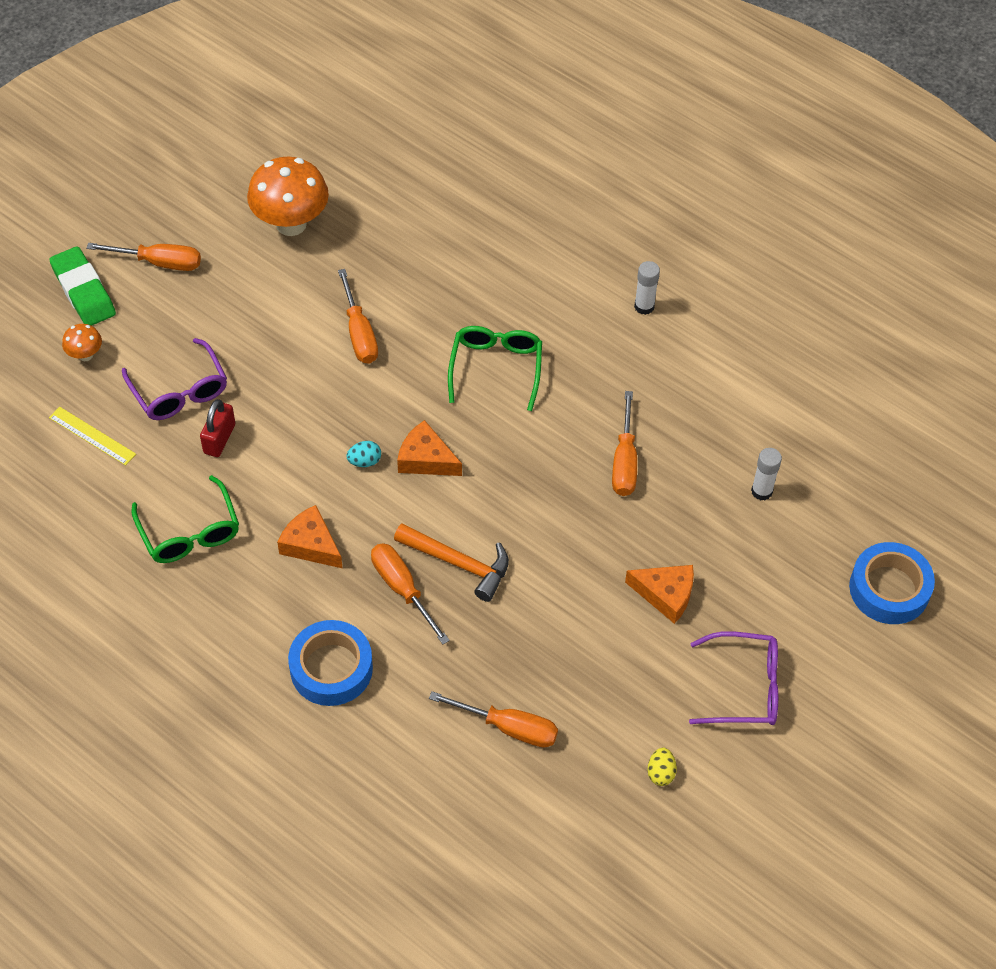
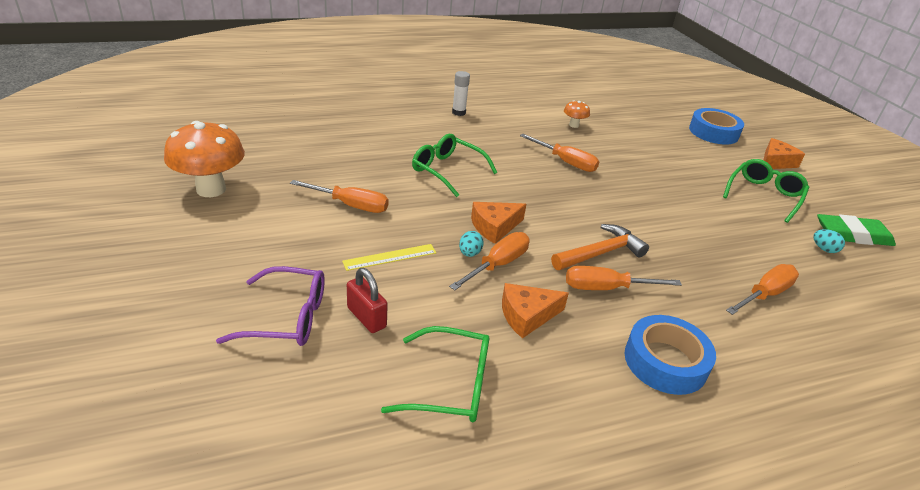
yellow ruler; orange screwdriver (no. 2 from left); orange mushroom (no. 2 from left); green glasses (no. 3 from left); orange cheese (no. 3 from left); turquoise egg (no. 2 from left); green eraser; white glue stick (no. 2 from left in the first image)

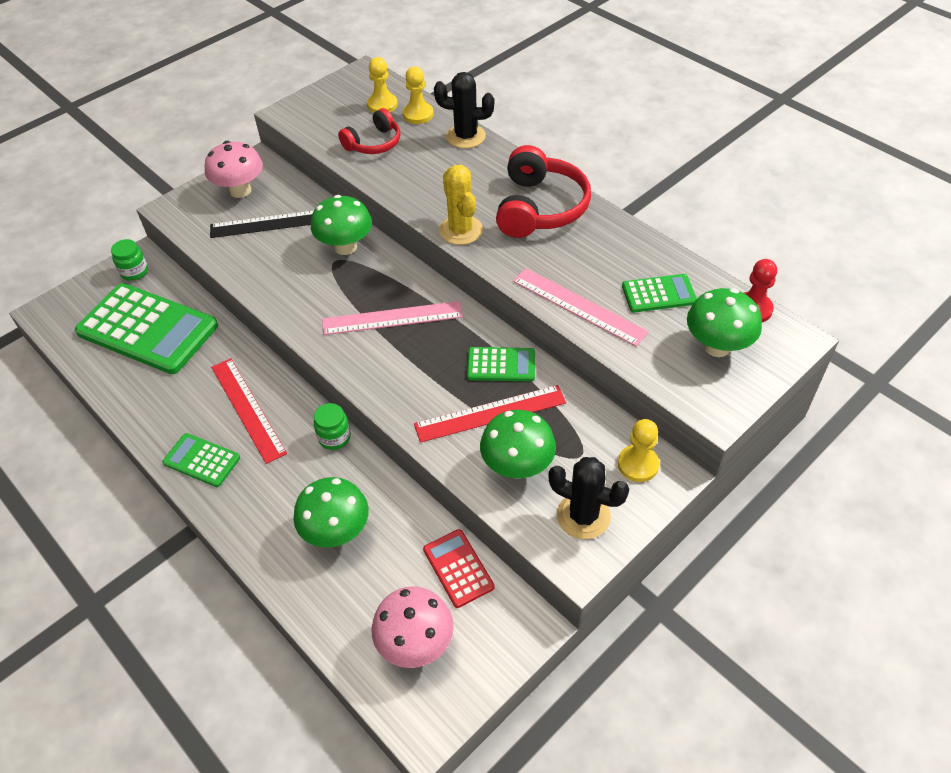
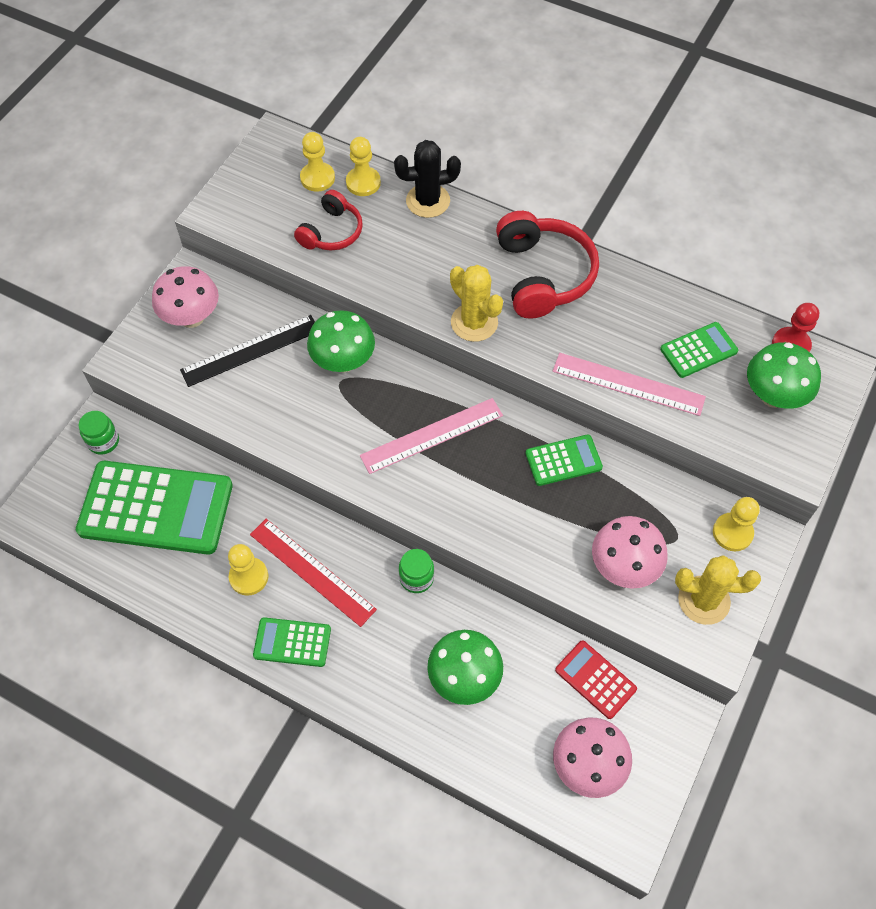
yellow pawn (no. 1 from left); pink mushroom (no. 3 from left); yellow cactus (no. 2 from left); red ruler (no. 2 from left in the first image)

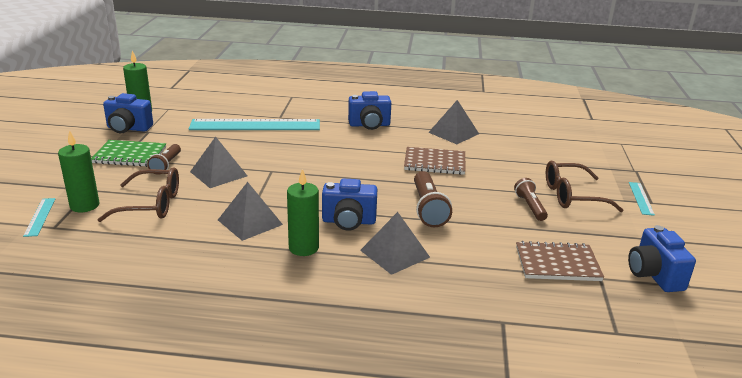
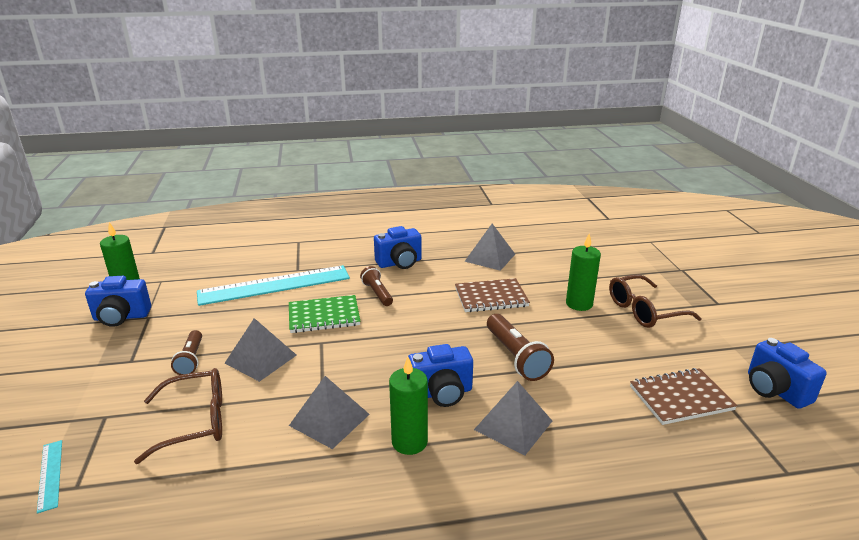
green notebook; brown flashlight (no. 2 from left); green candle (no. 3 from left); turquoise ruler (no. 3 from left in the first image)

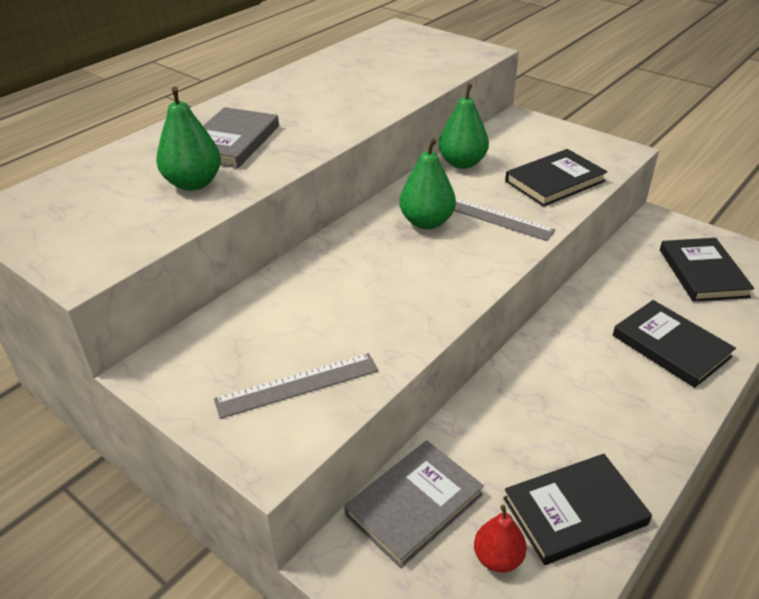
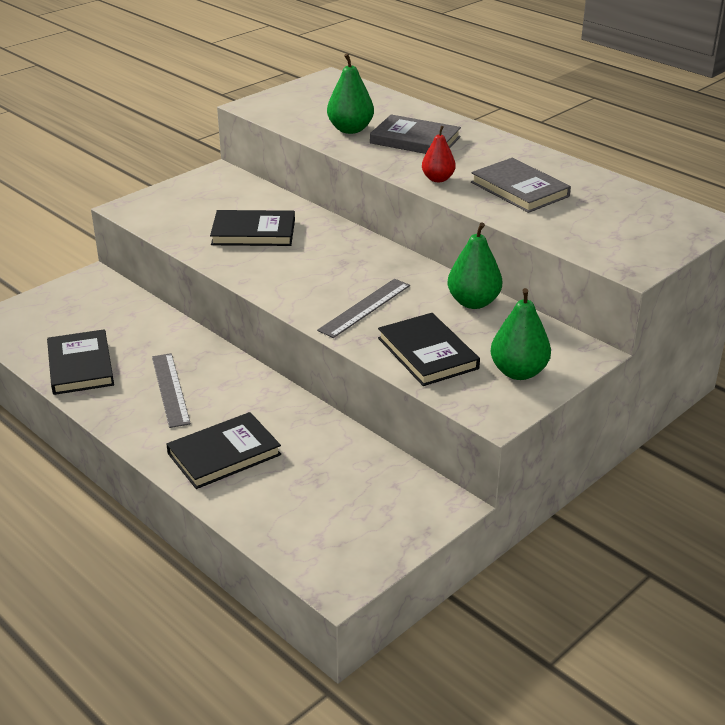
grey ruler (no. 1 from left); black book (no. 3 from left); red pear; grey book (no. 2 from left); green pear (no. 3 from left)

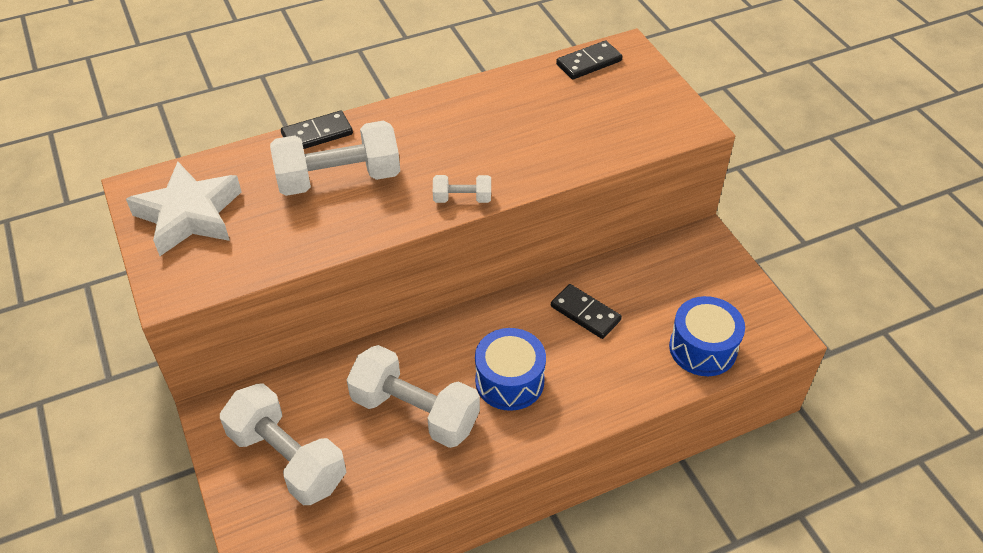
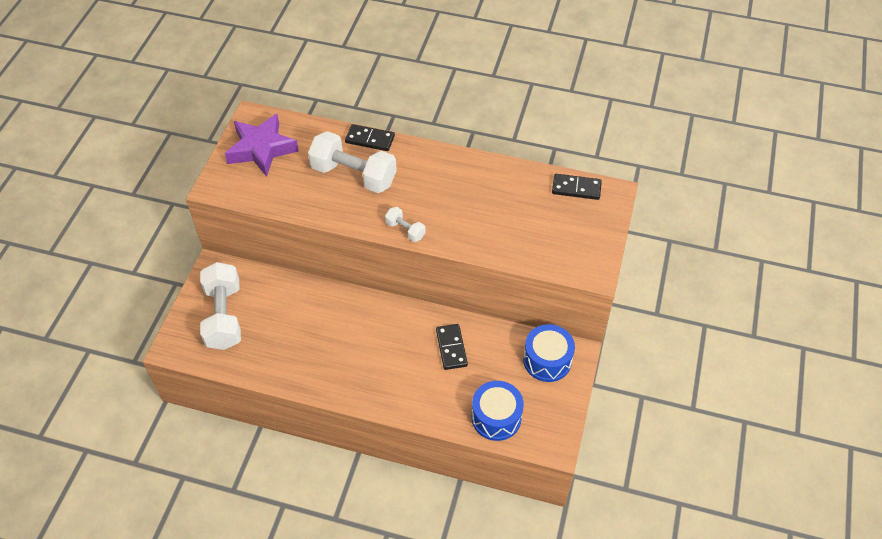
purple star; blue drum (no. 2 from left); white dumbbell (no. 3 from left in the first image)

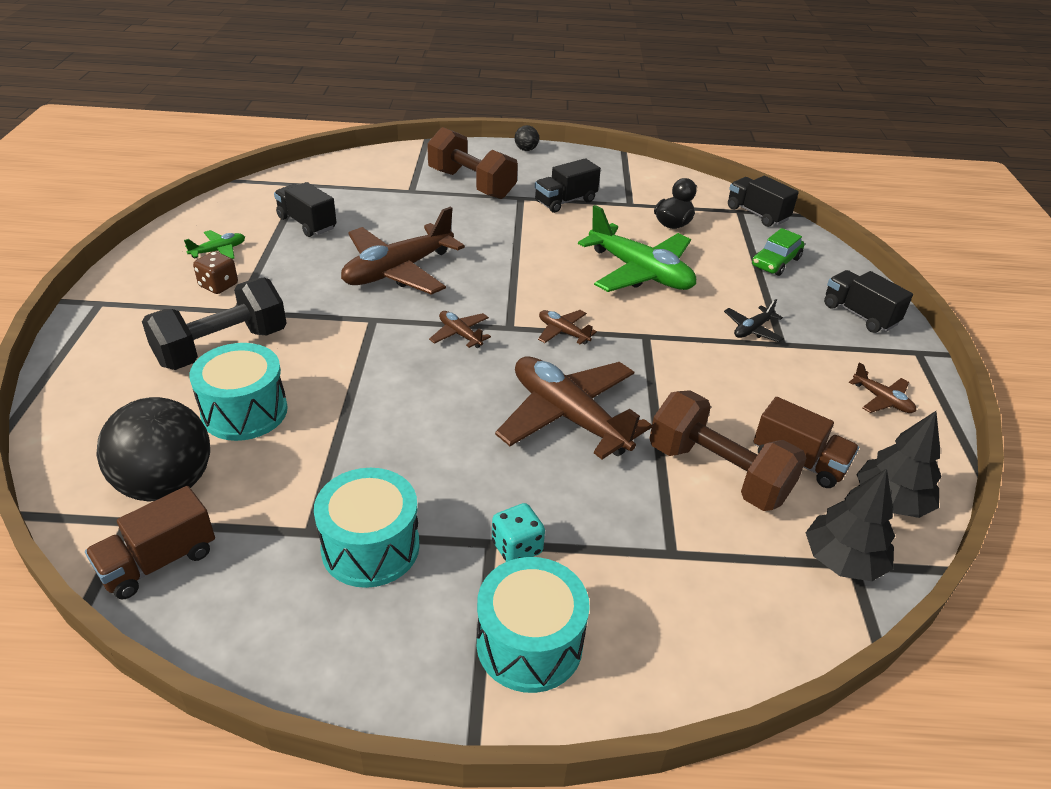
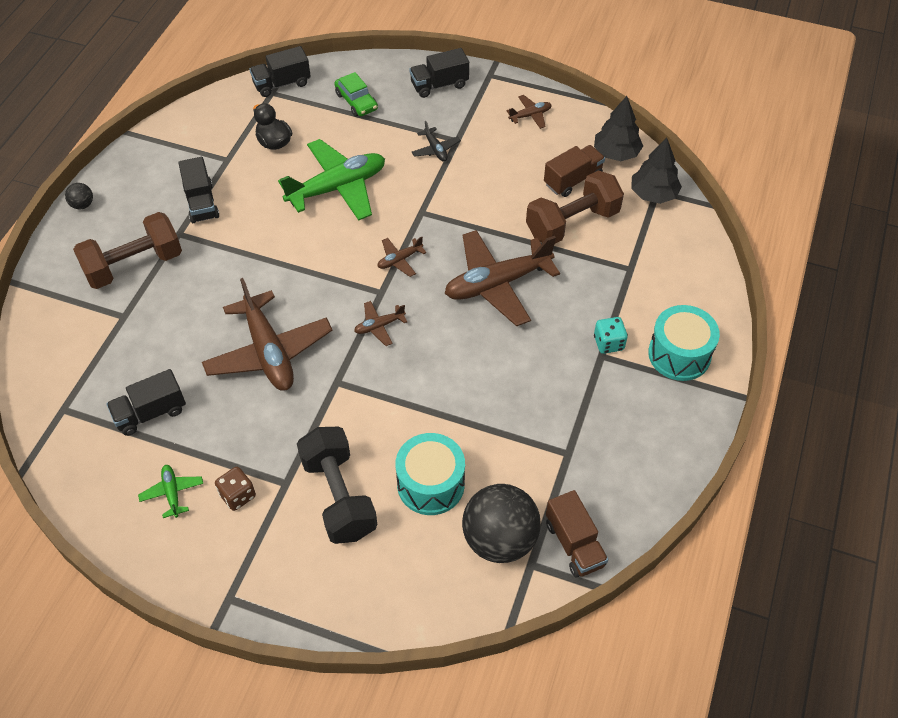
turquoise drum (no. 2 from left in the first image)

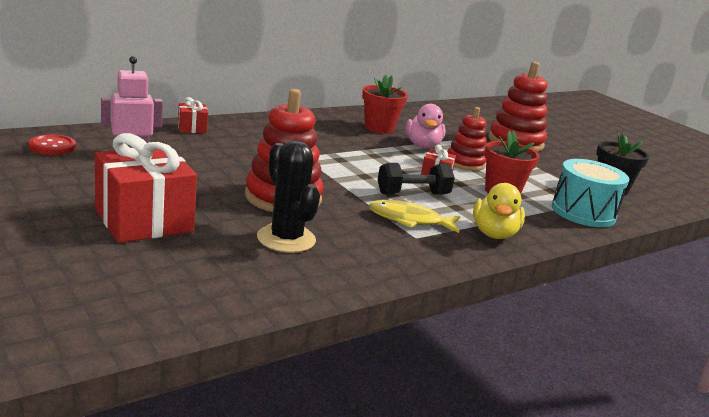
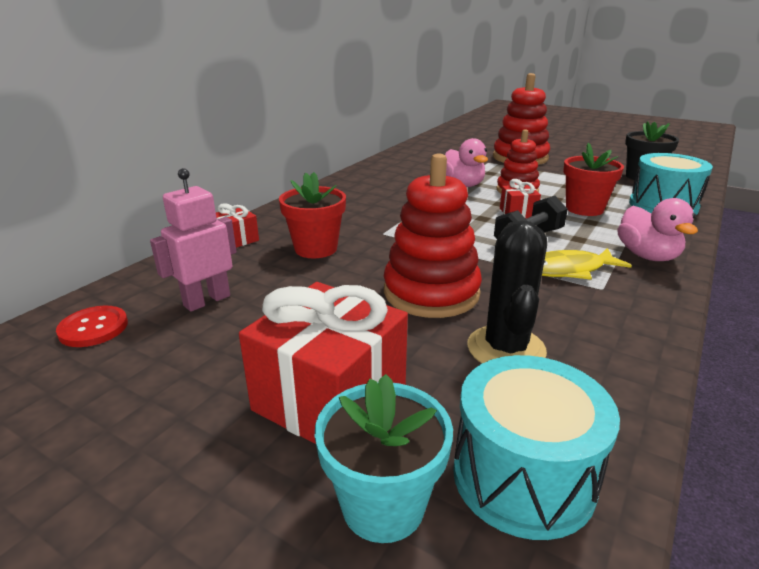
red flower pot (no. 1 from left); turquoise flower pot; turquoise drum (no. 1 from left); black cactus; pink duck (no. 2 from left)

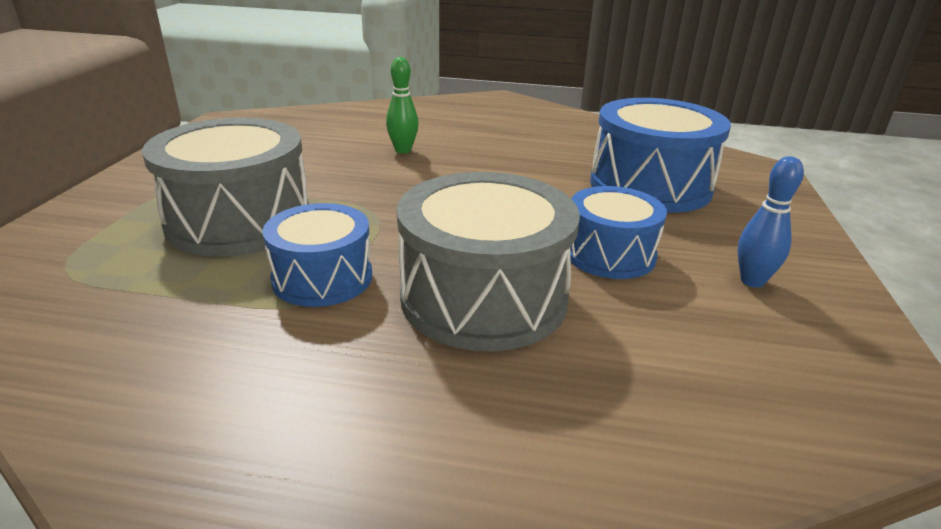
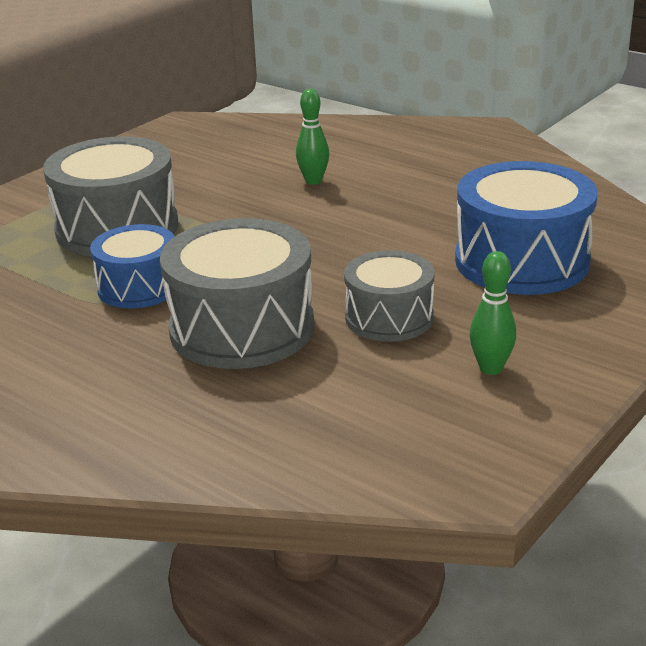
grey drum (no. 3 from left); green bowling pin (no. 2 from left)

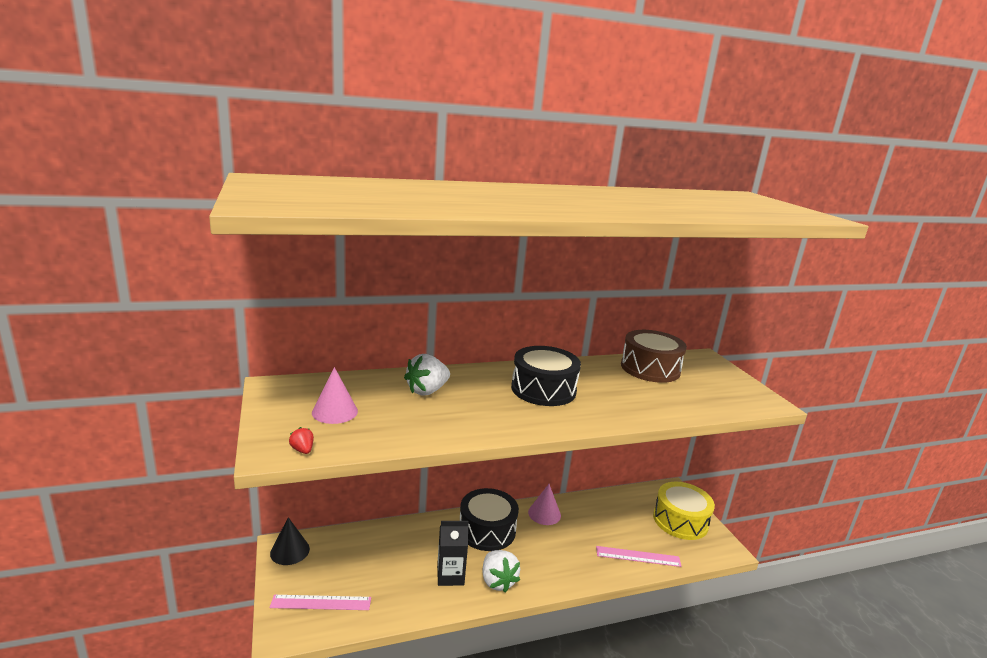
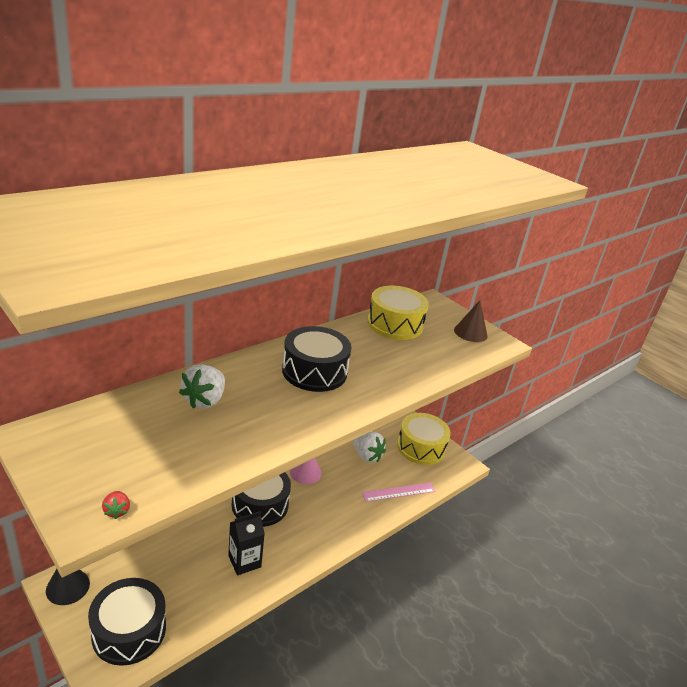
black drum (no. 1 from left); red strawberry; white strawberry (no. 2 from left); yellow drum (no. 1 from left); brown cone; pink cone (no. 1 from left in the first image)

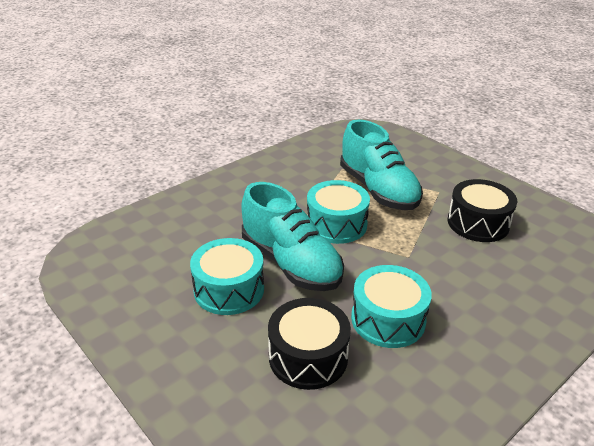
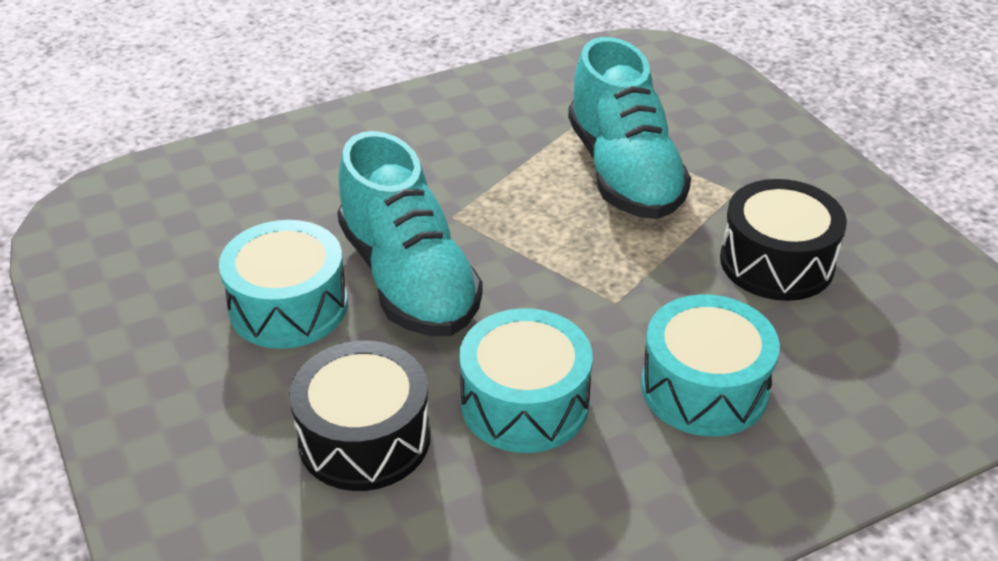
turquoise drum (no. 3 from left)

